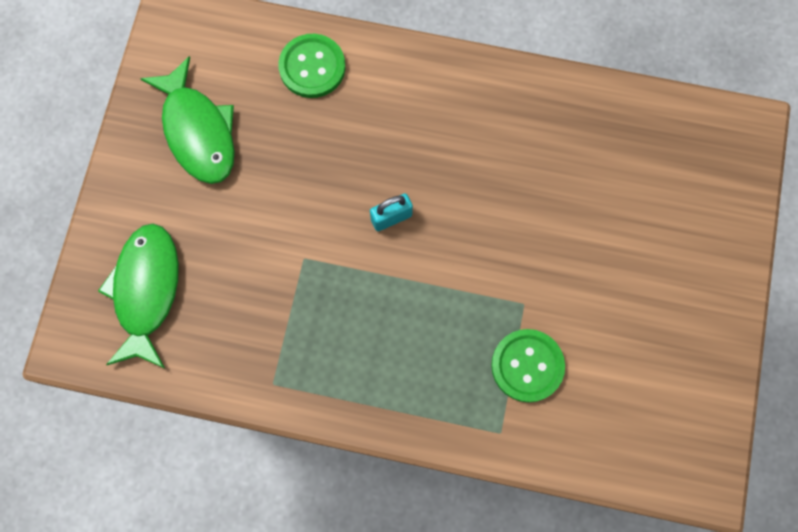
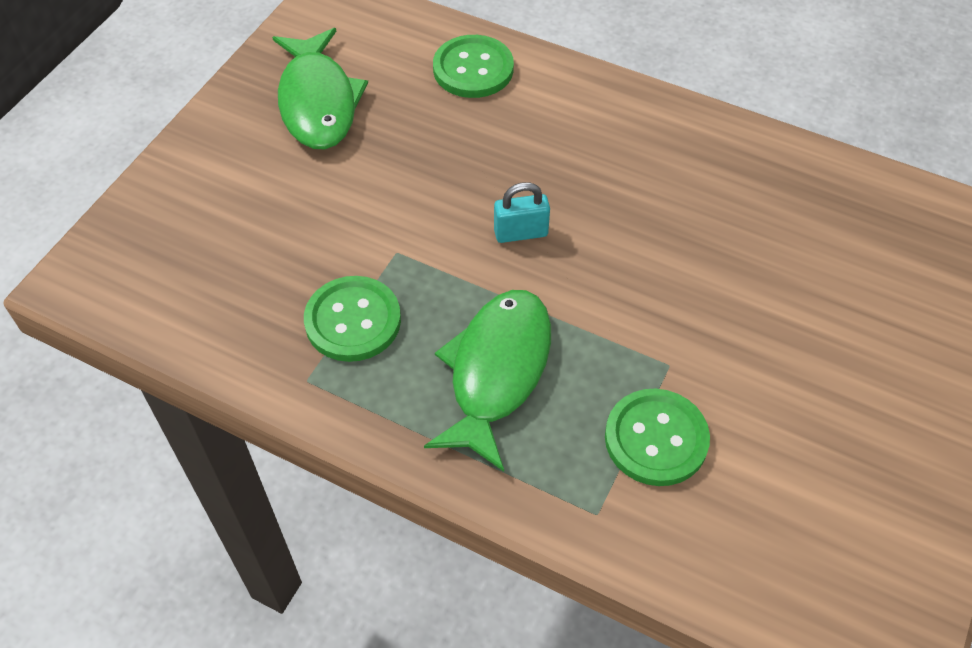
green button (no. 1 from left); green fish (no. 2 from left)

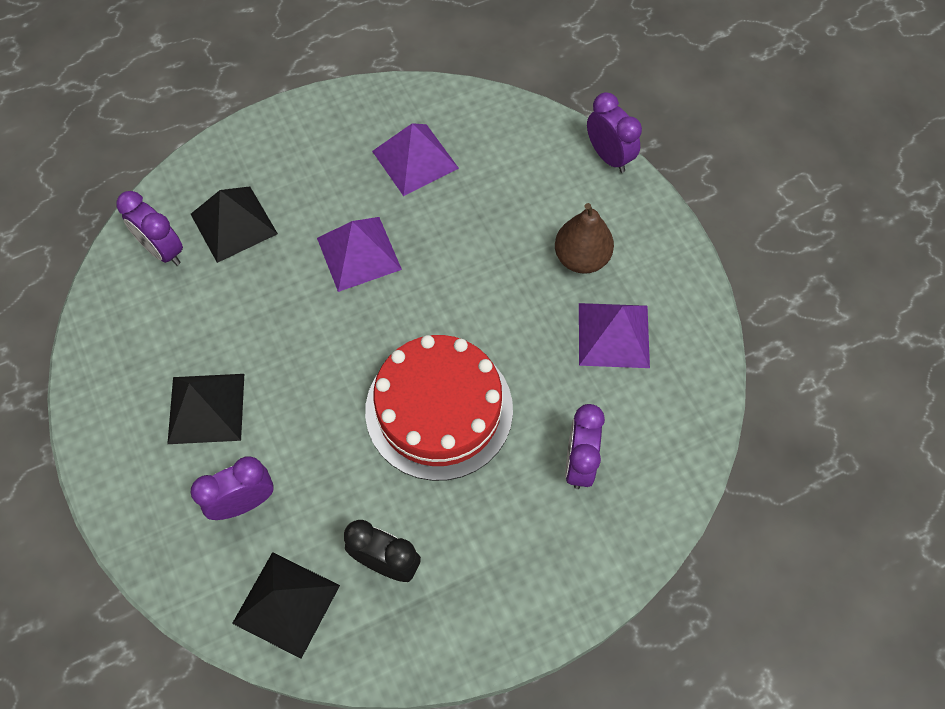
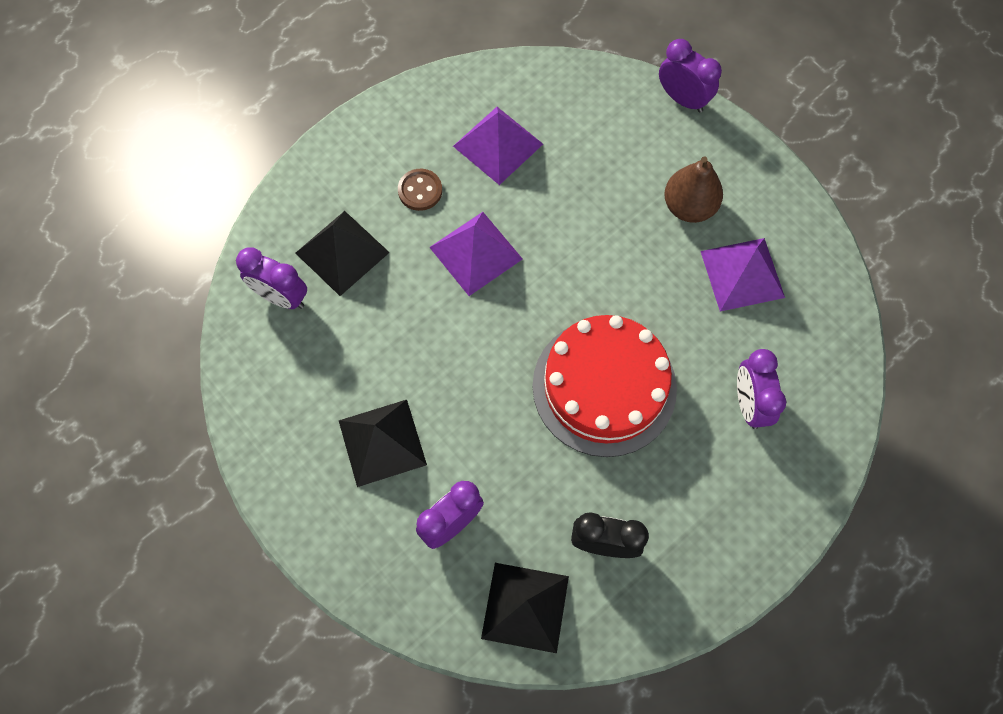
brown button

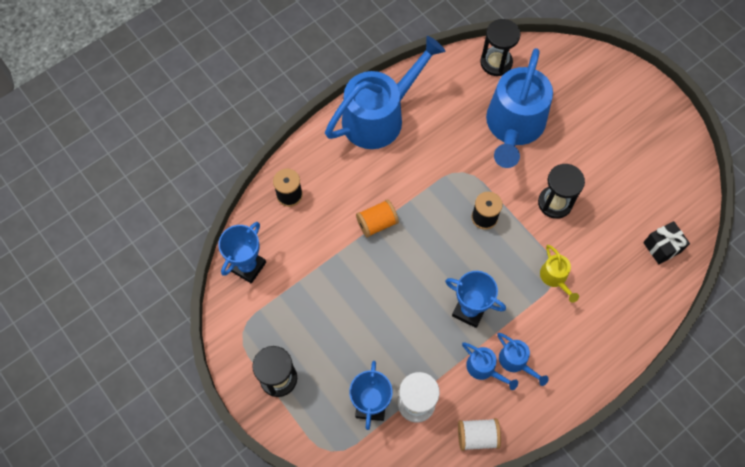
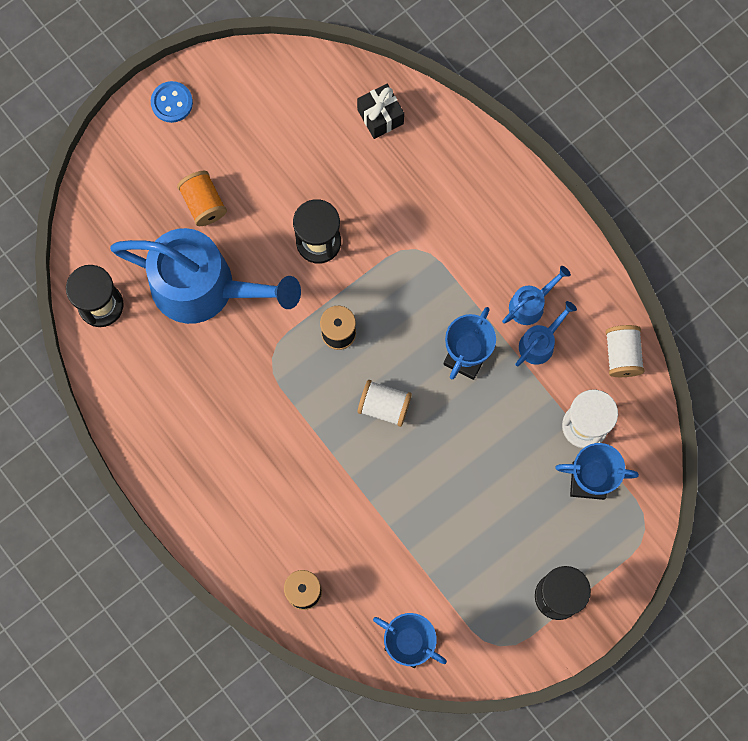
blue button; orange spool; white spool (no. 1 from left); blue watering can (no. 1 from left in the first image); yellow watering can

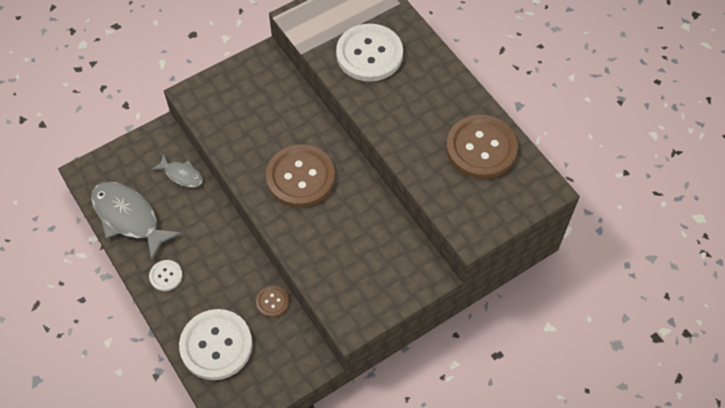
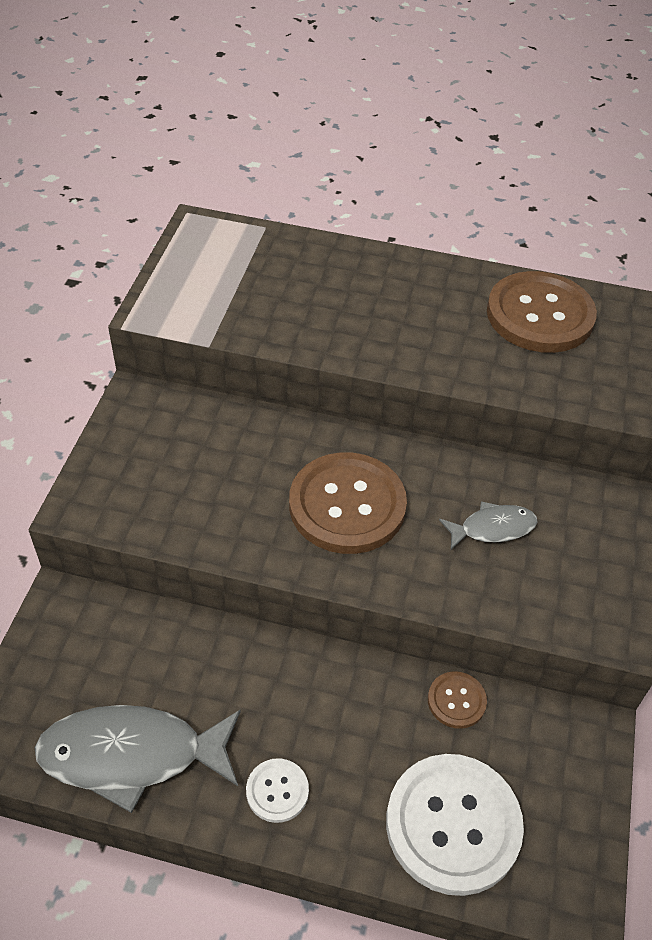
grey fish (no. 2 from left); white button (no. 3 from left in the first image)

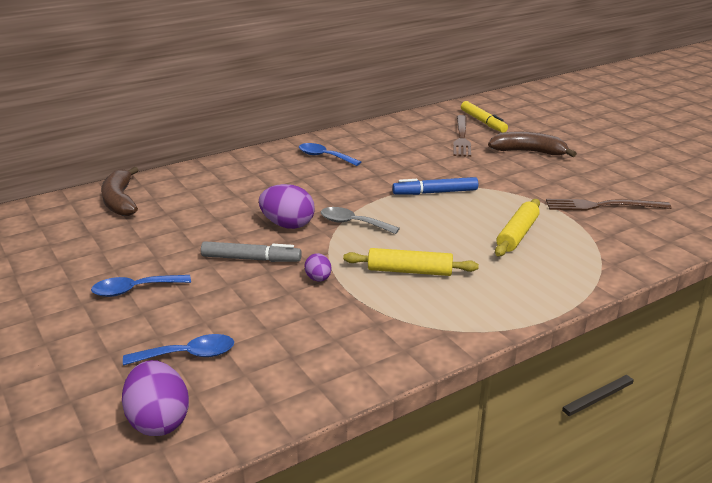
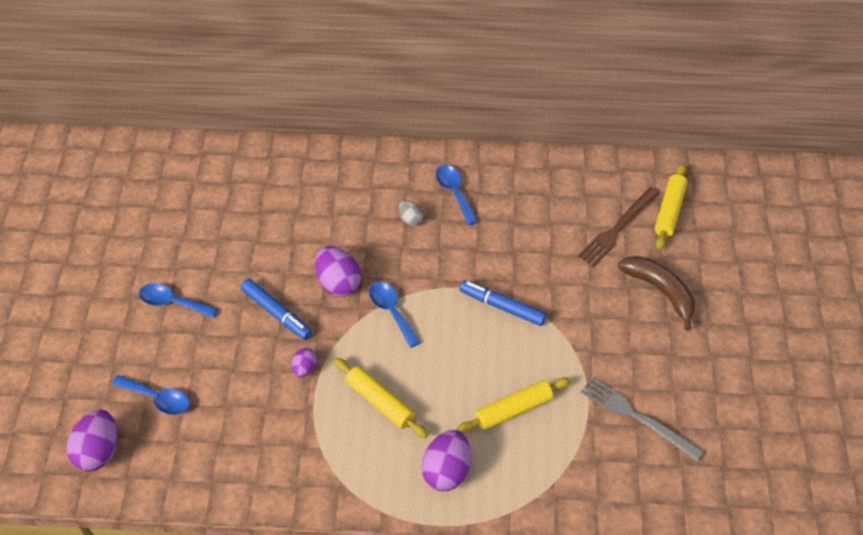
blue marker (no. 1 from left); blue spoon (no. 3 from left); grey egg; purple egg (no. 4 from left); grey fork; yellow rolling pin (no. 3 from left); brown banana (no. 1 from left in the first image)

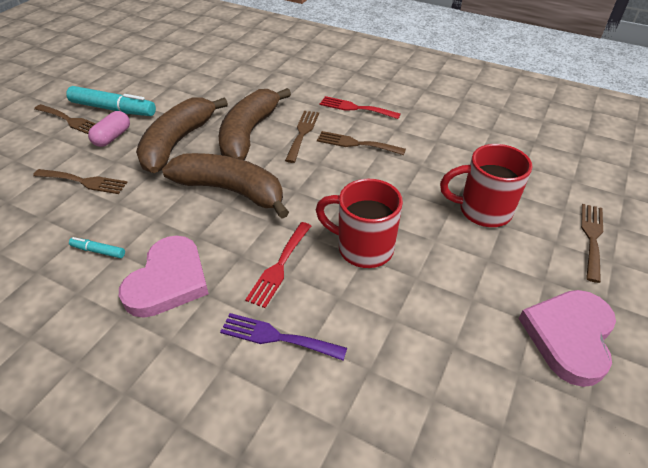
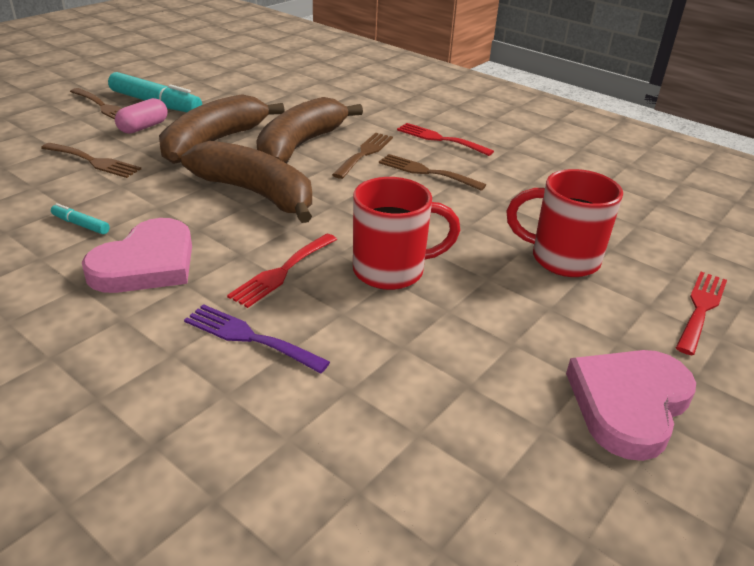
red mug (no. 1 from left); red fork (no. 3 from left)

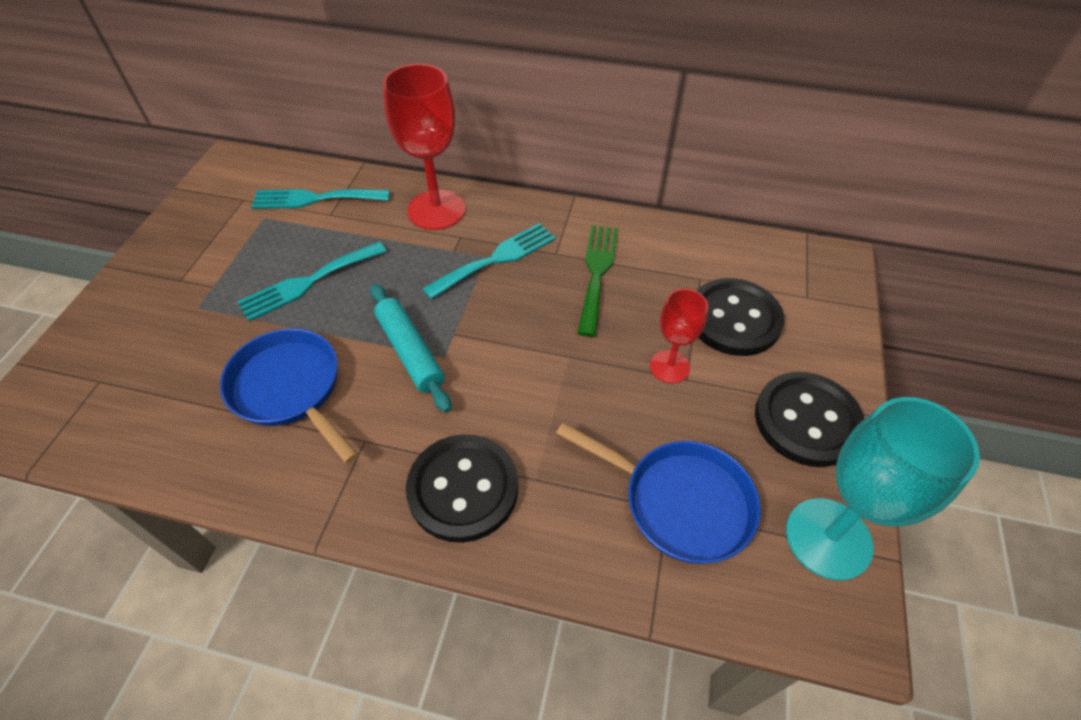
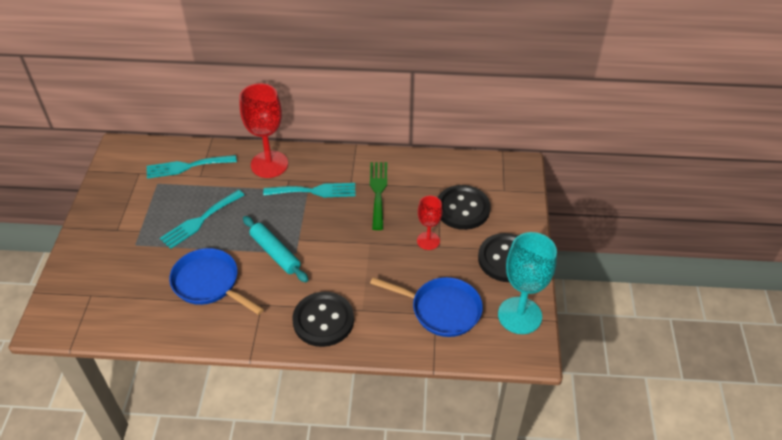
turquoise fork (no. 3 from left)

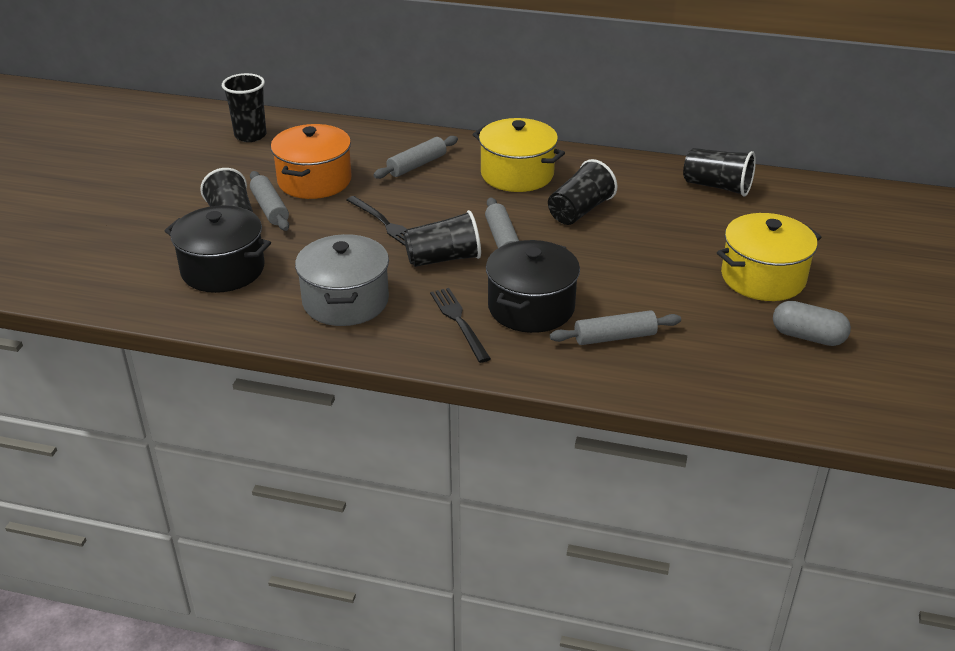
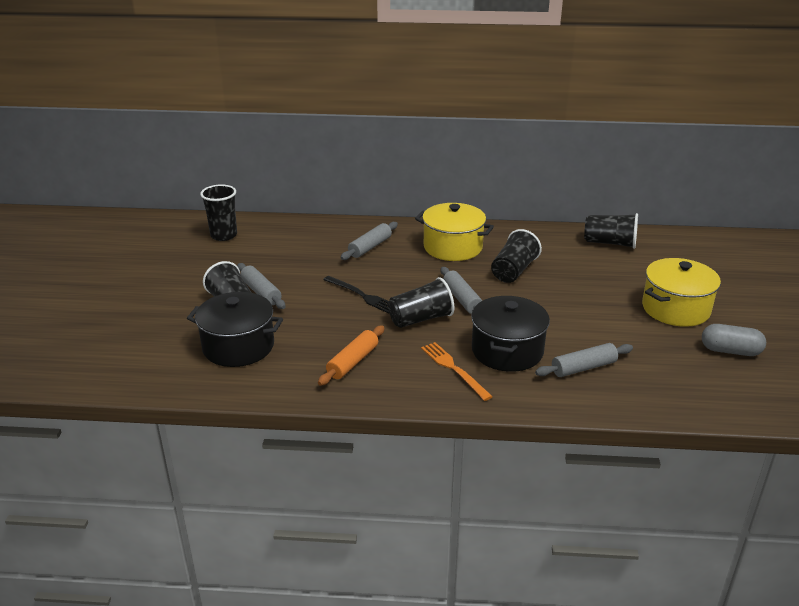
orange rolling pin; orange fork; orange pot

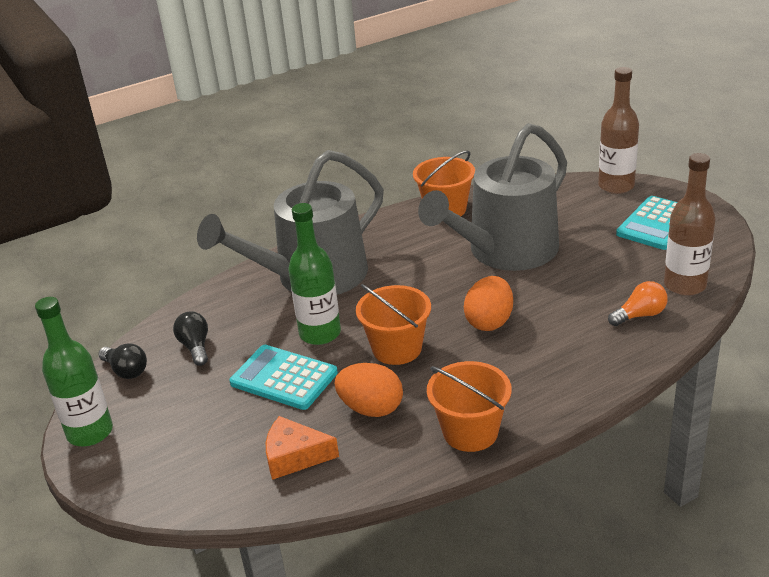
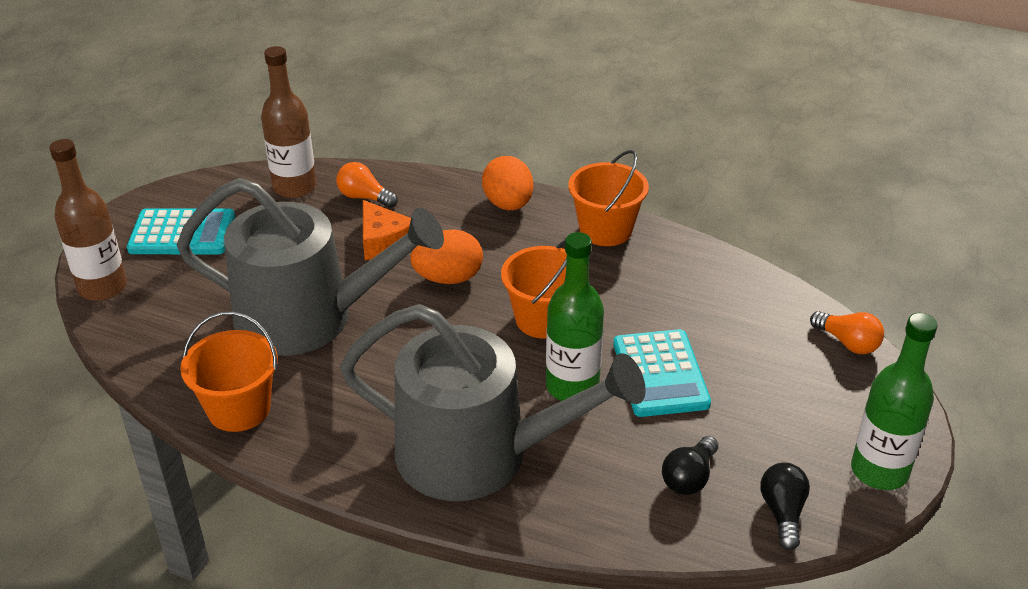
orange cheese; orange egg (no. 2 from left); orange light bulb (no. 2 from left)

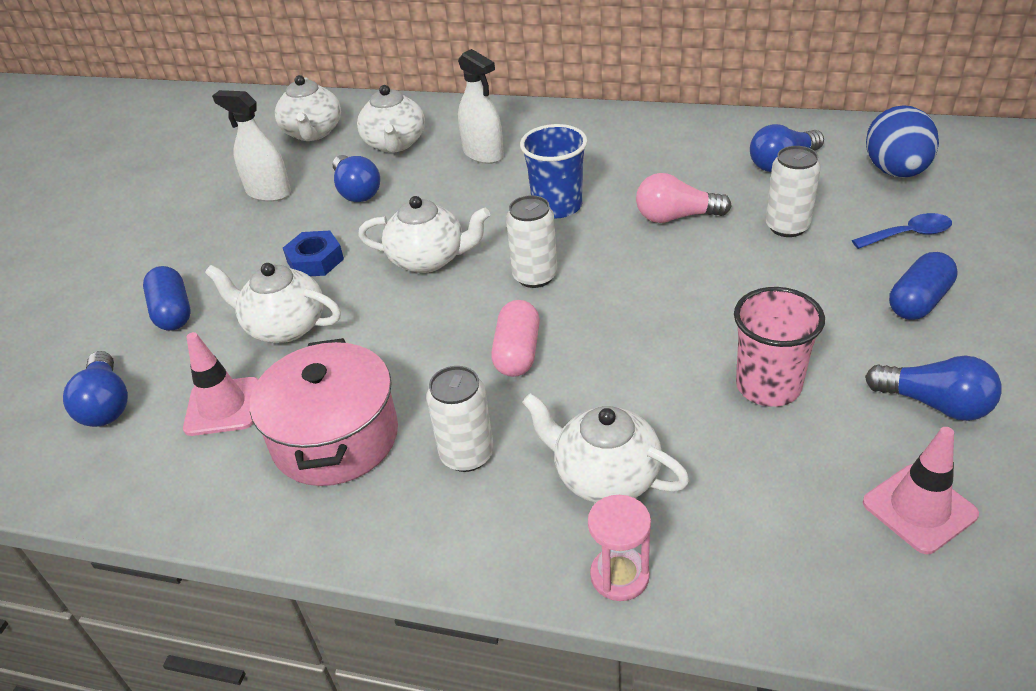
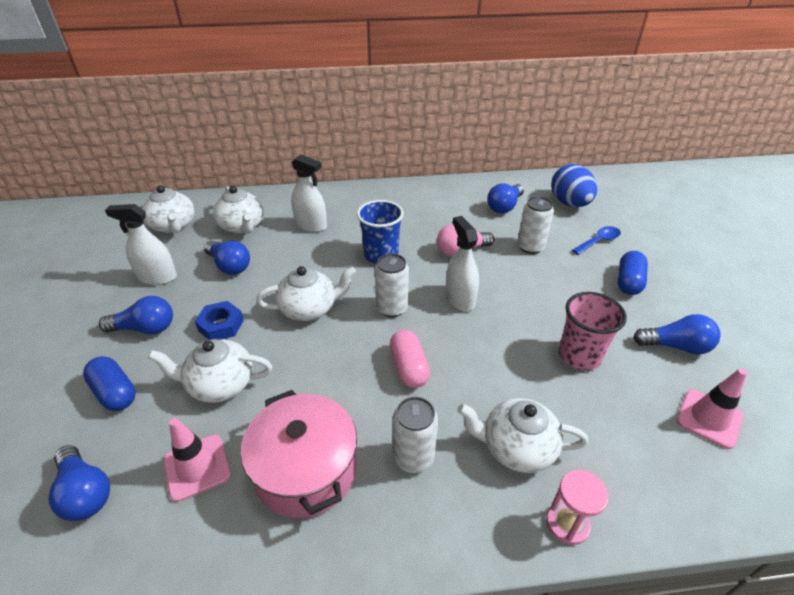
blue light bulb (no. 2 from left); white spray bottle (no. 3 from left)

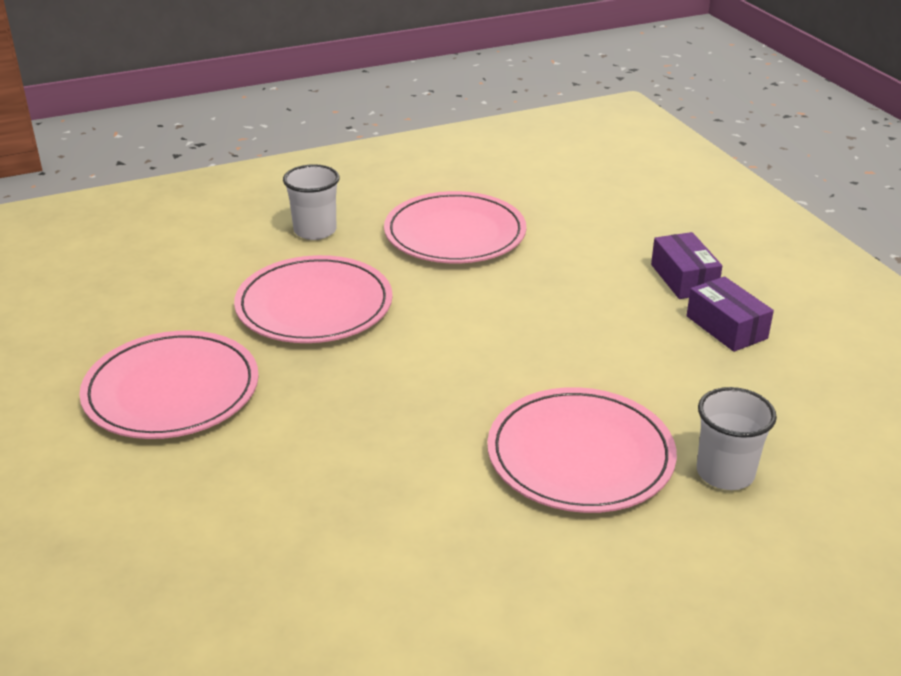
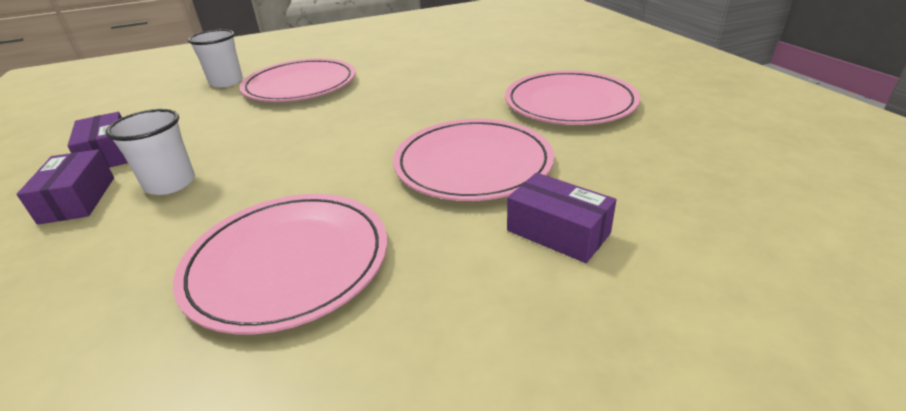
white cup (no. 1 from left); purple box (no. 3 from left)

